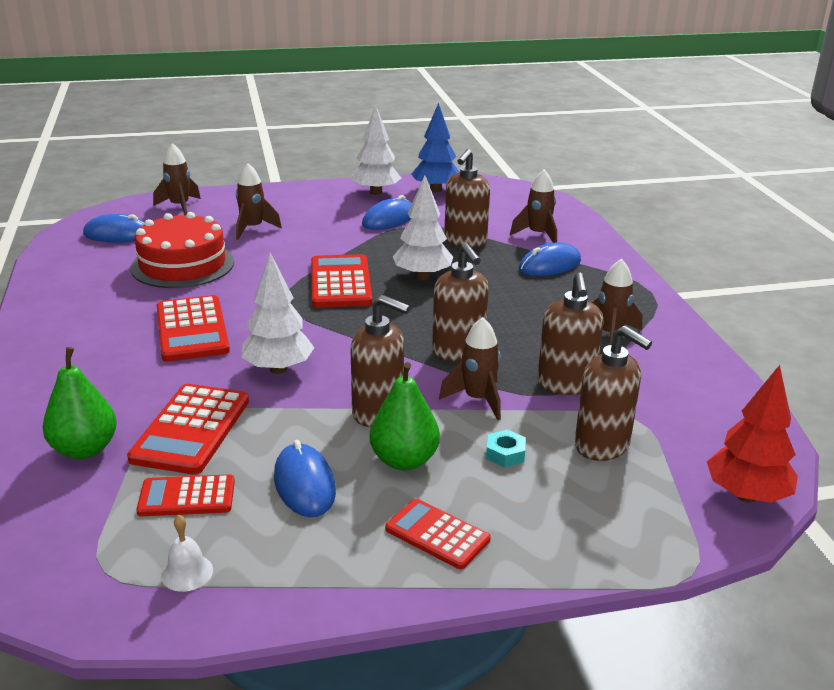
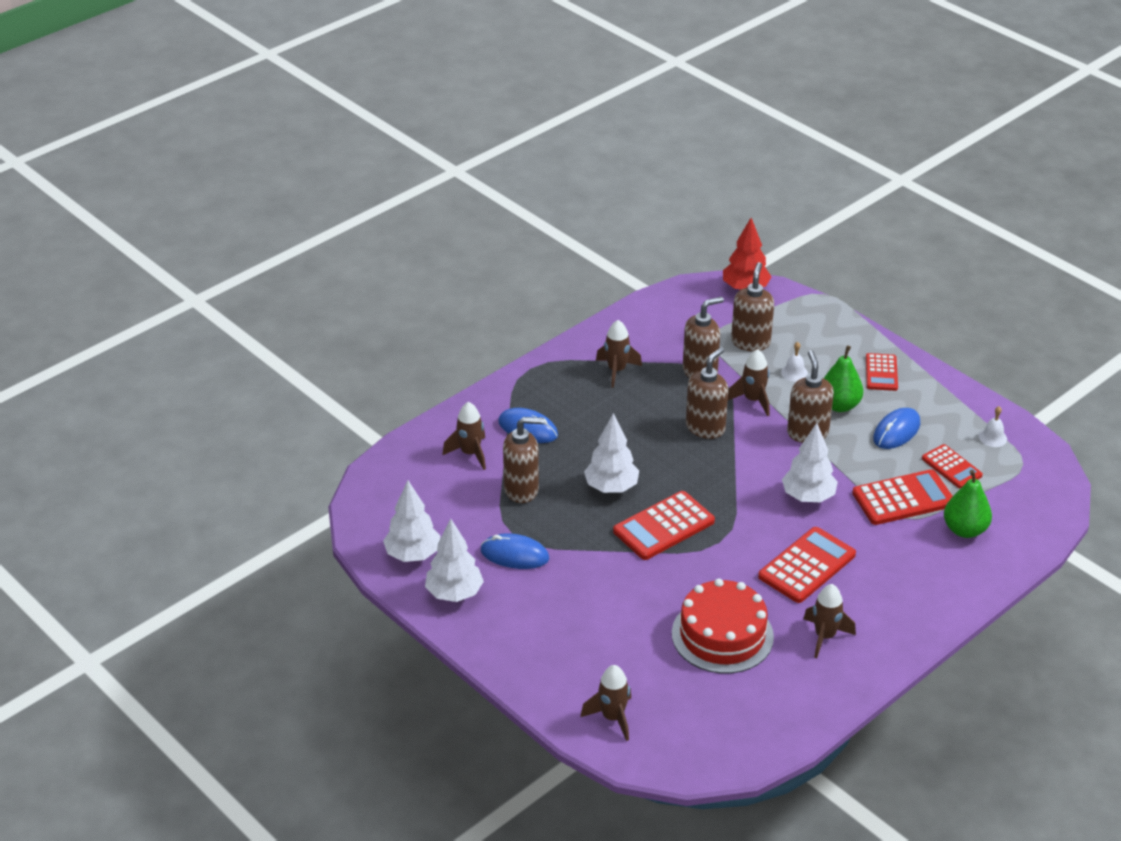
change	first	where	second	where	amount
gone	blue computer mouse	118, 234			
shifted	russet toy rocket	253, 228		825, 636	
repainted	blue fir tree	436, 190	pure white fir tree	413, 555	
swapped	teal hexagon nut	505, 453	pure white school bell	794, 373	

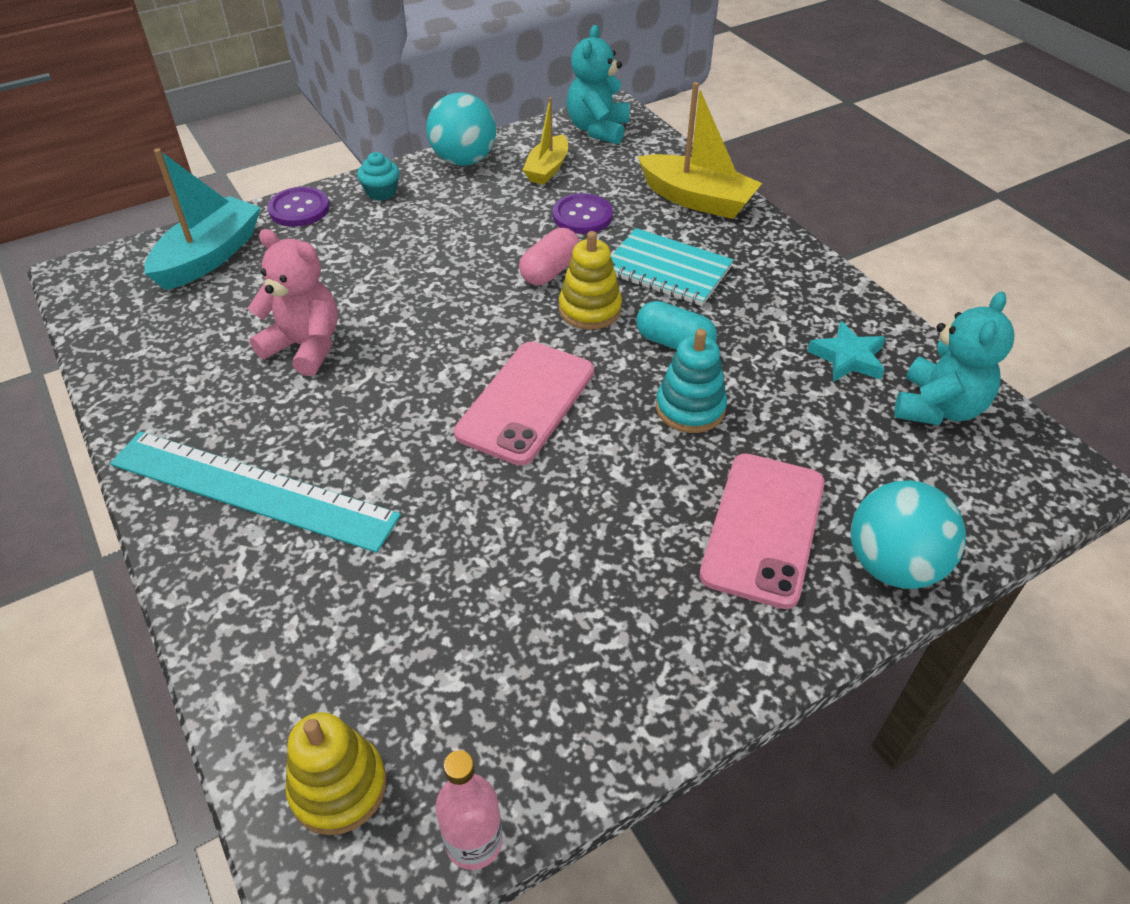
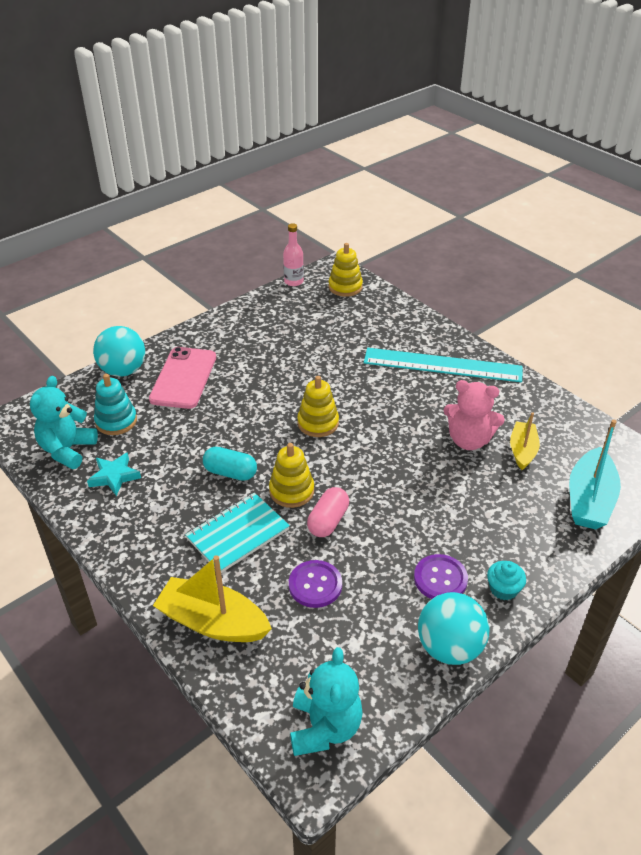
change	first	where	second	where	amount
shifted	royal purple shirt button	299, 209		440, 579	
swapped	rosy phone	526, 402	yellow ring stacker	318, 423	
shifted	yellow boat	547, 169		522, 450	
rotated	teal notebook	667, 270		238, 534	60 degrees counterclockwise
shifted	teal ring stacker	690, 408		116, 421	

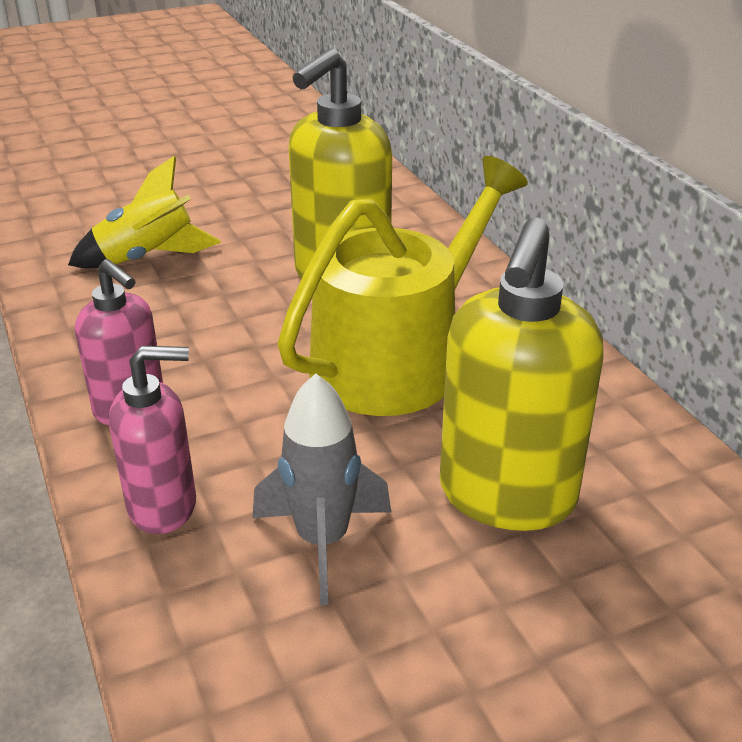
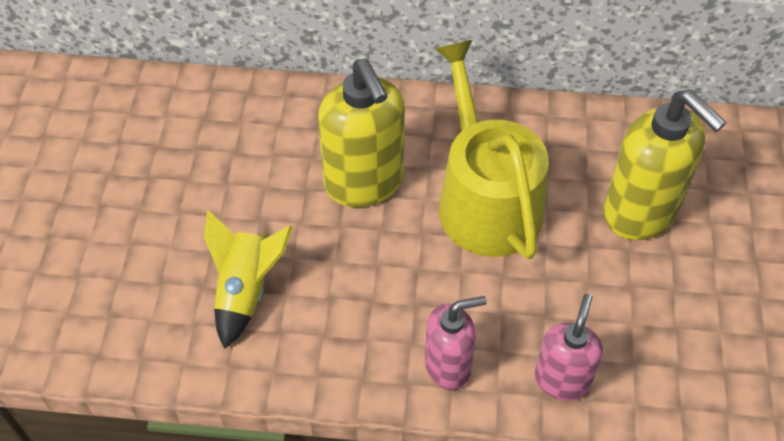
change	first	where	second	where	amount
gone	ash-grey toy rocket	322, 541			

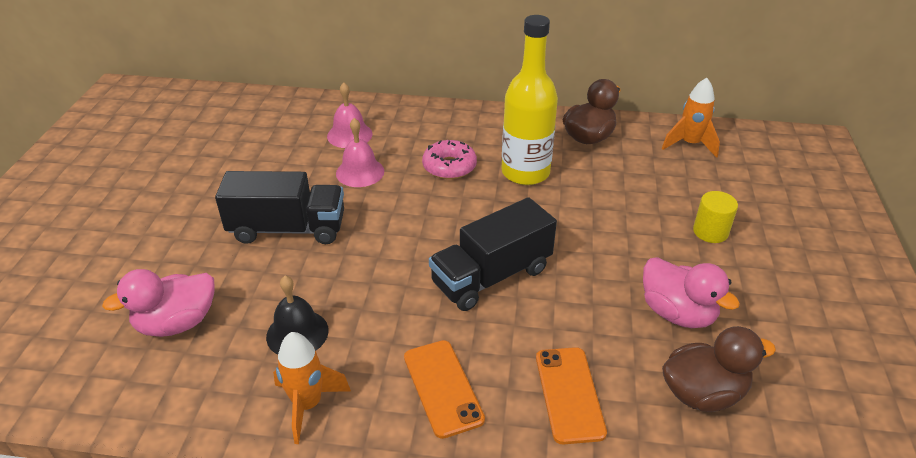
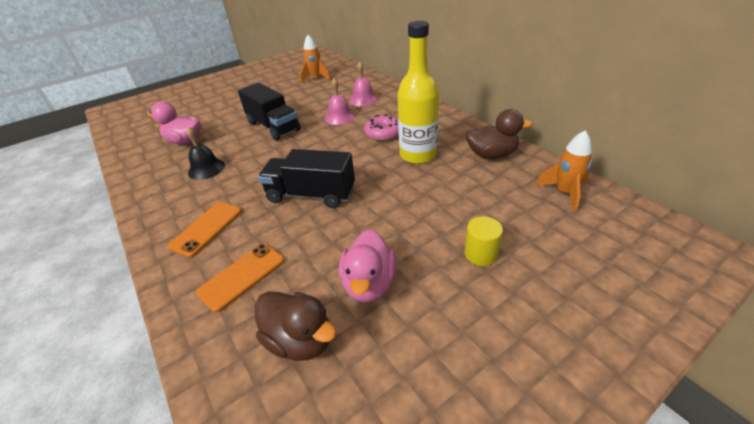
change	first	where	second	where	amount
shifted	bright orange toy rocket	308, 405		315, 78	

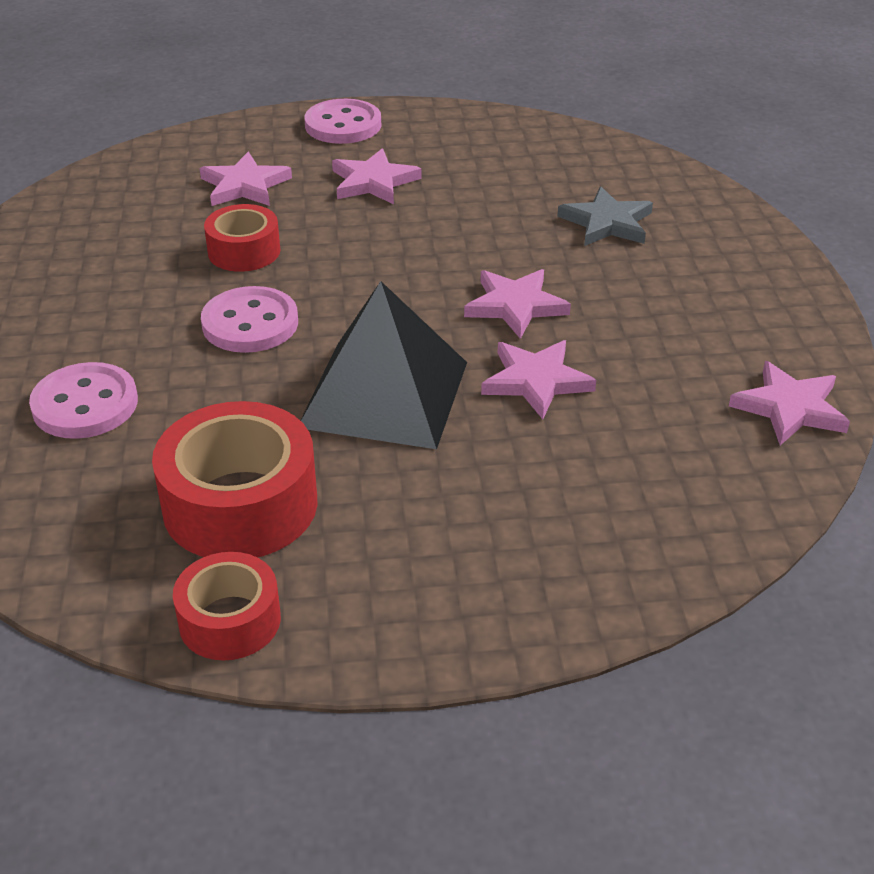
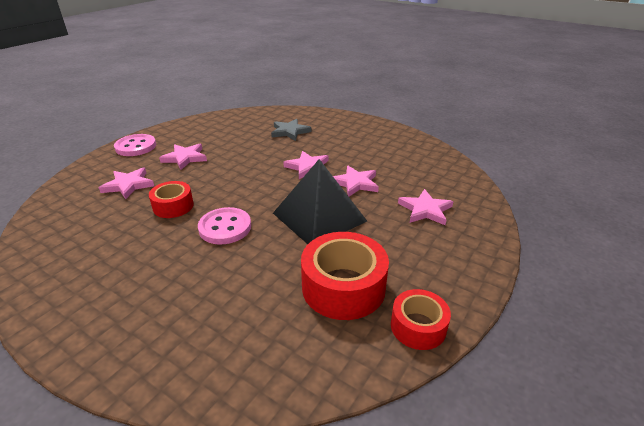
change	first	where	second	where	amount
gone	rosy shirt button	85, 404			
shifted	rosy star	789, 408		425, 210	

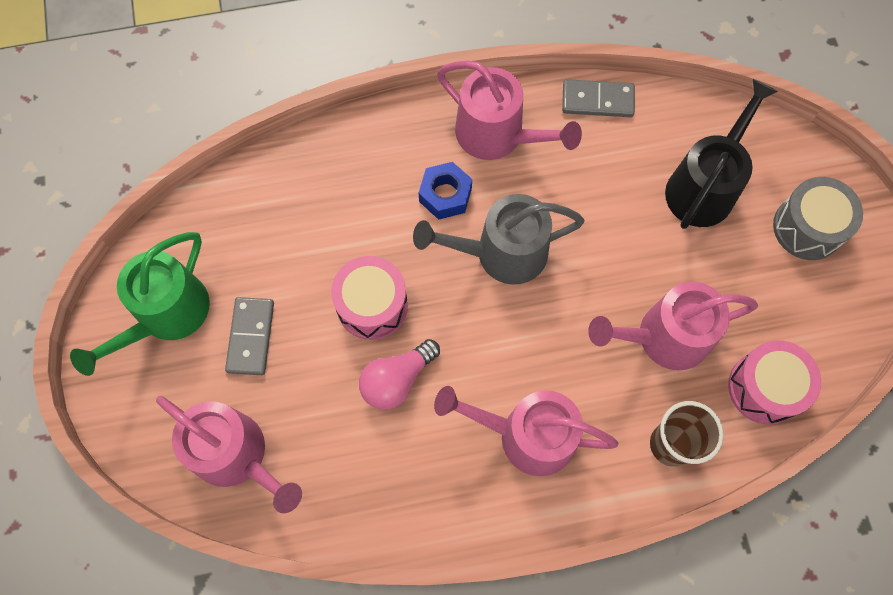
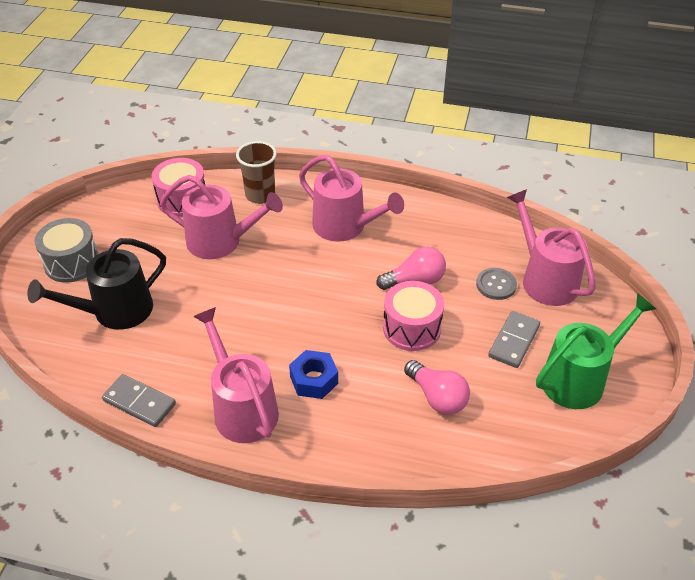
change	first	where	second	where	amount
gone	ash-grey watering pot	502, 253			
new			rosy lightbulb	437, 397	
new			ash-grey shirt button	496, 285	

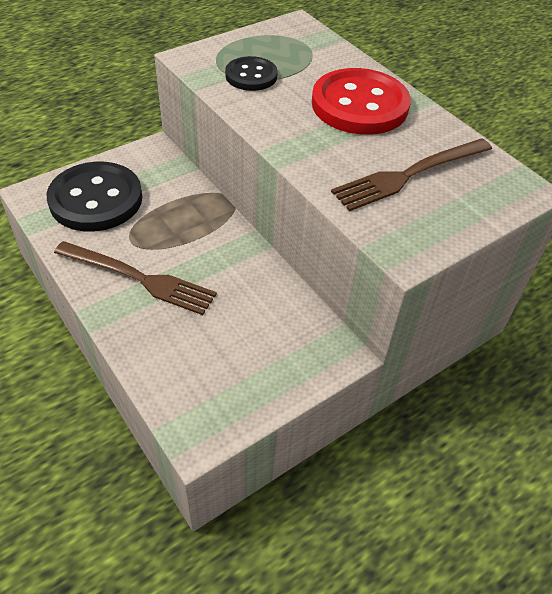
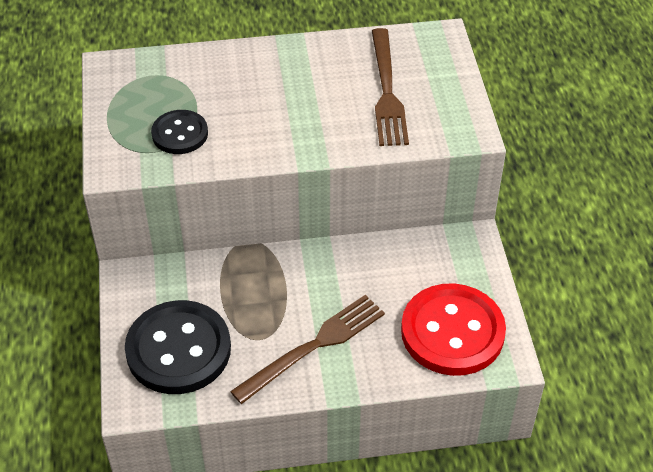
change	first	where	second	where	amount
shifted	crimson shirt button	359, 105		452, 332	

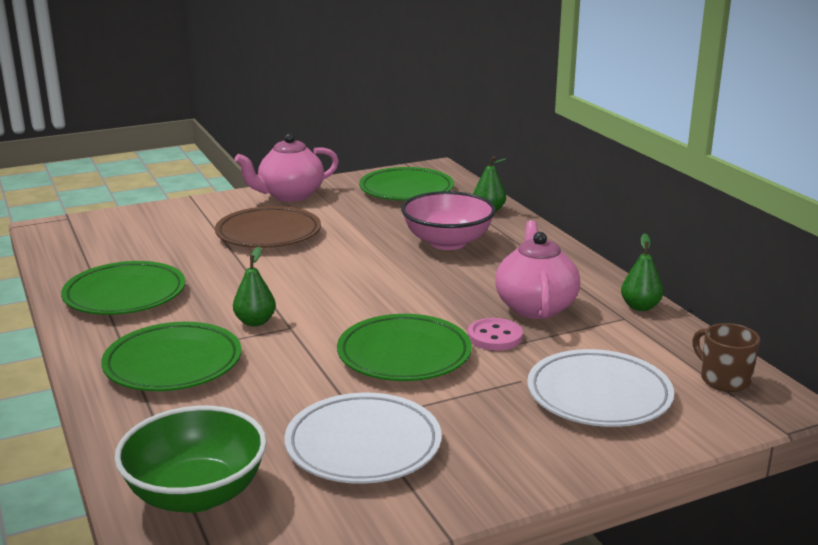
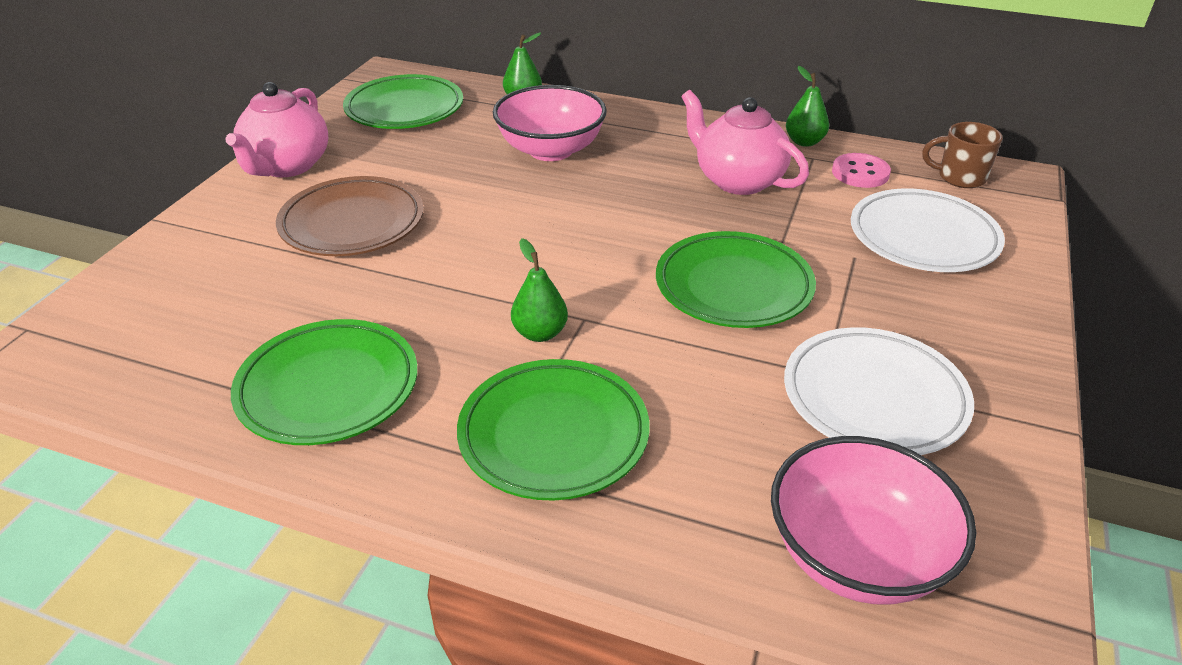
change	first	where	second	where	amount
repainted	green serving bowl	196, 494	rosy serving bowl	856, 556	
shifted	rosy shirt button	495, 337		860, 173	

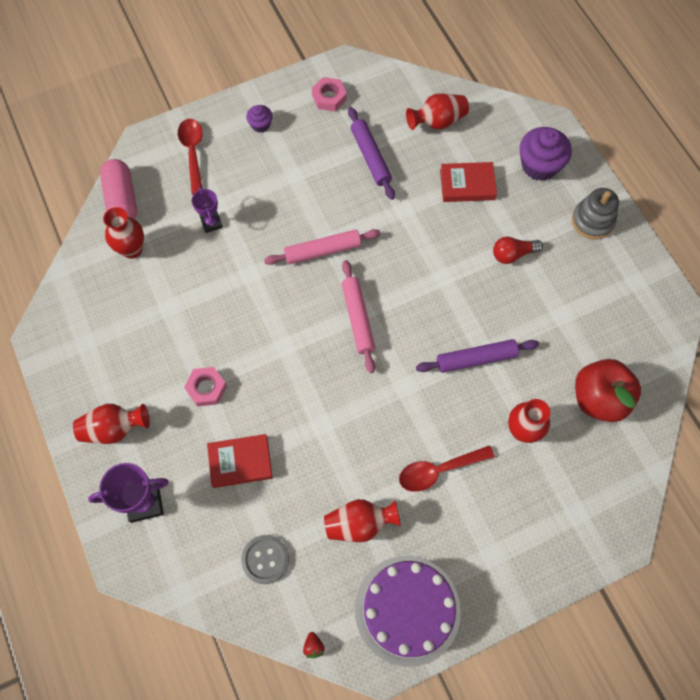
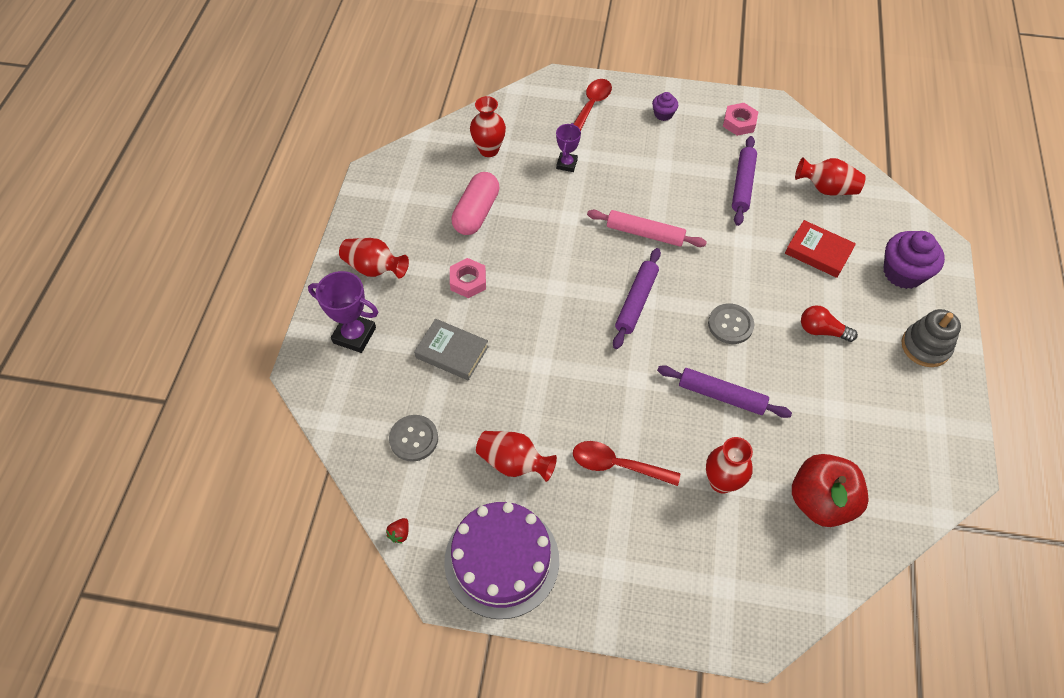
change	first	where	second	where	amount
shifted	rosy pill	122, 200		476, 213	
repainted	crimson book	240, 462	ash-grey book	452, 352	
repainted	rosy pastry roller	358, 319	royal purple pastry roller	636, 302	
new			ash-grey shirt button	730, 325	

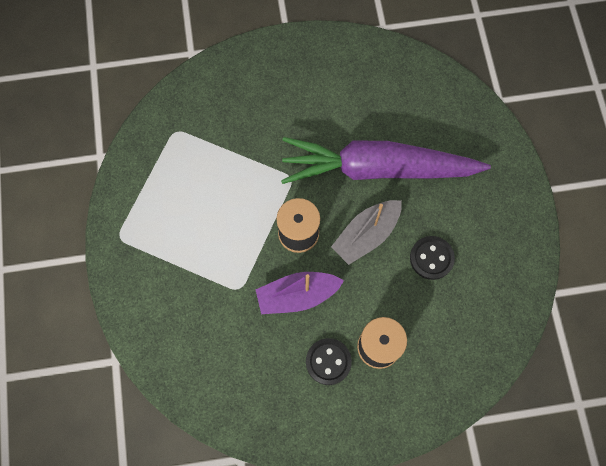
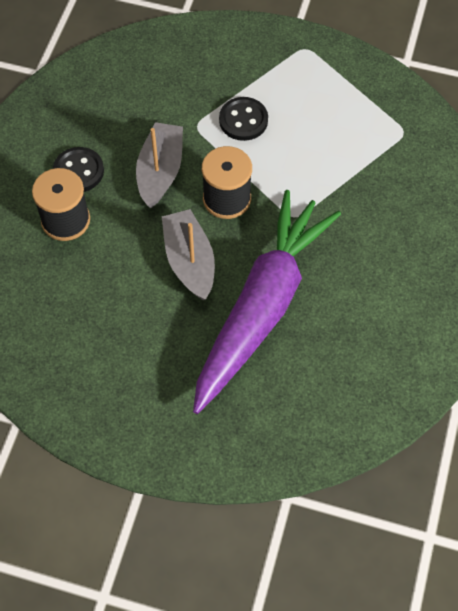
change	first	where	second	where	amount
repainted	royal purple boat	297, 295	ash-grey boat	160, 171	
shifted	ebony shirt button	431, 258		243, 120	

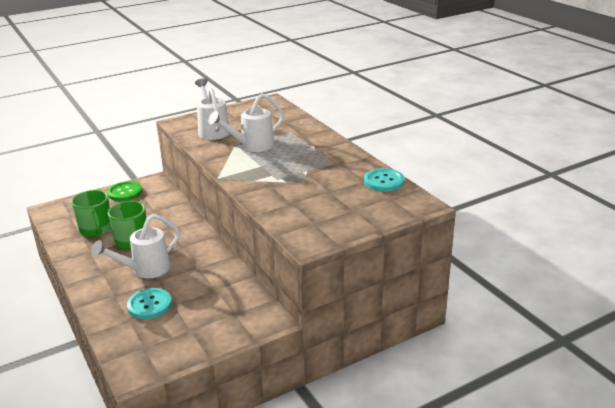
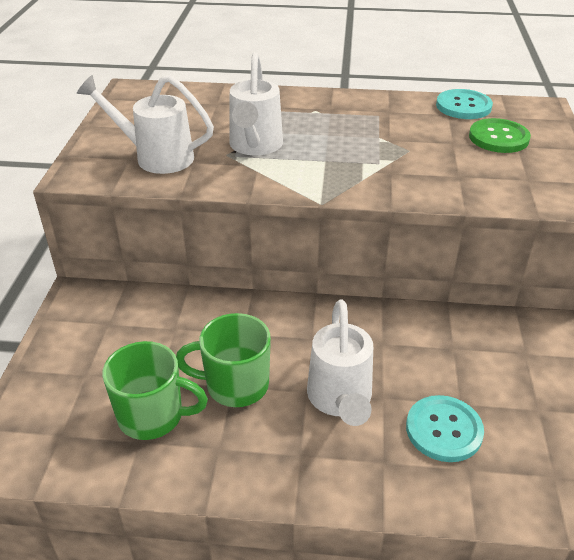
change	first	where	second	where	amount
shifted	green shirt button	125, 192		498, 138	

